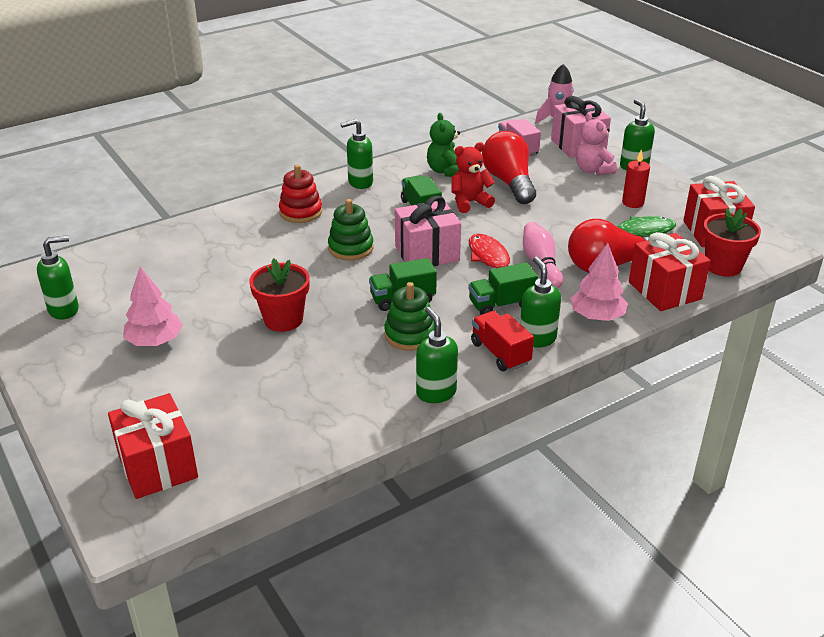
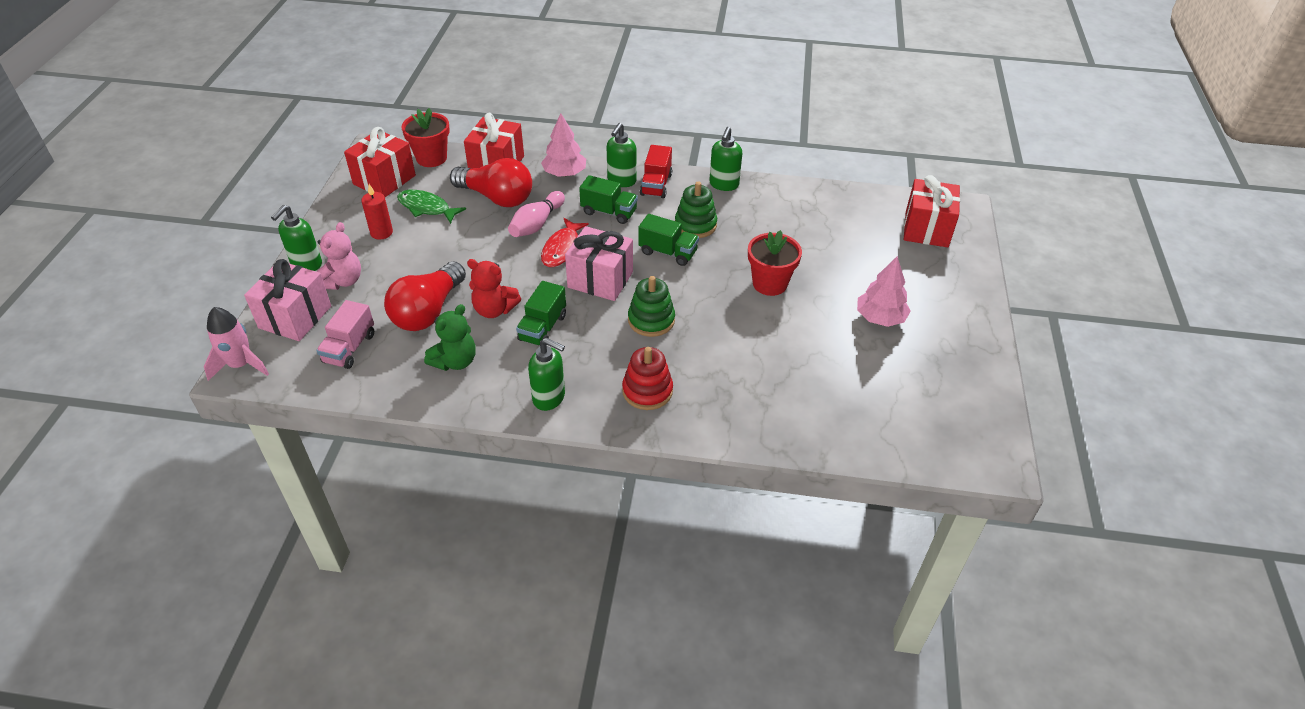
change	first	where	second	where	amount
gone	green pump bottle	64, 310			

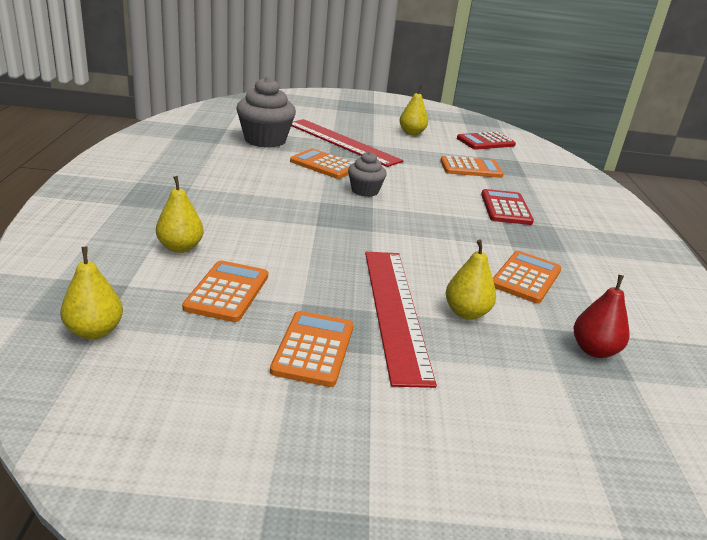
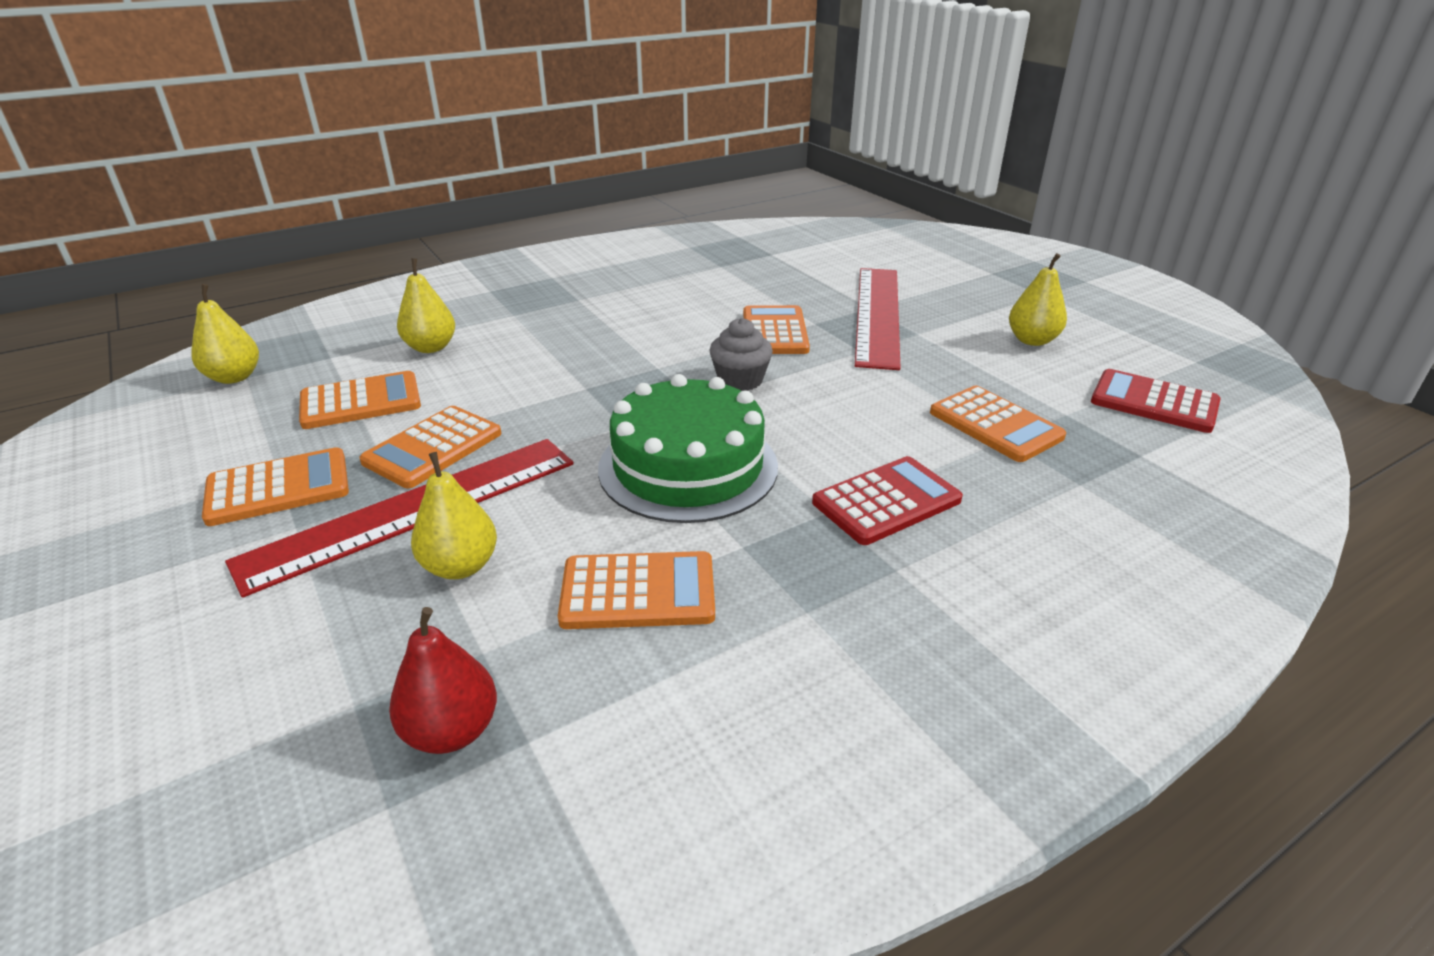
change	first	where	second	where	amount
gone	ash-grey cupcake	265, 140			
new			bright orange adding machine	433, 448	
new			green layer cake	688, 466	

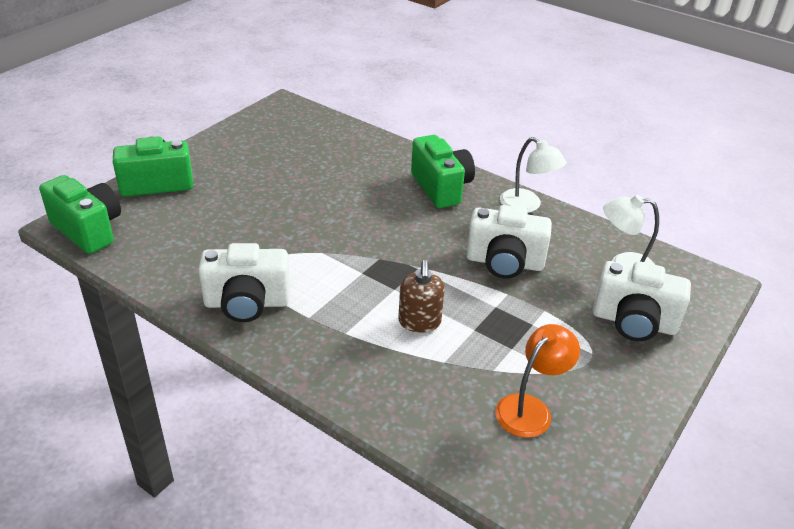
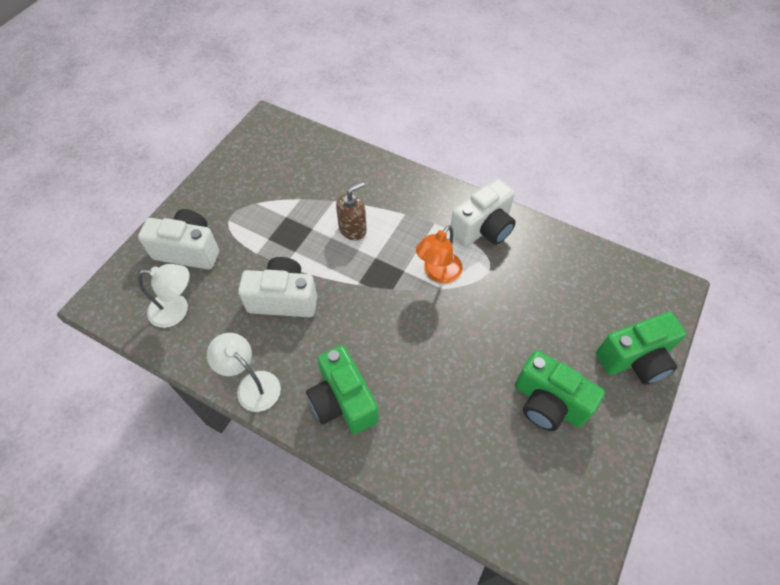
change	first	where	second	where	amount
shifted	green camera	88, 230		548, 403	
rotated	pure white camera	247, 303		483, 228	150 degrees clockwise
rotated	russet pump bottle	419, 322		353, 229	60 degrees clockwise
shifted	bright orange reading lamp	530, 408		438, 273	

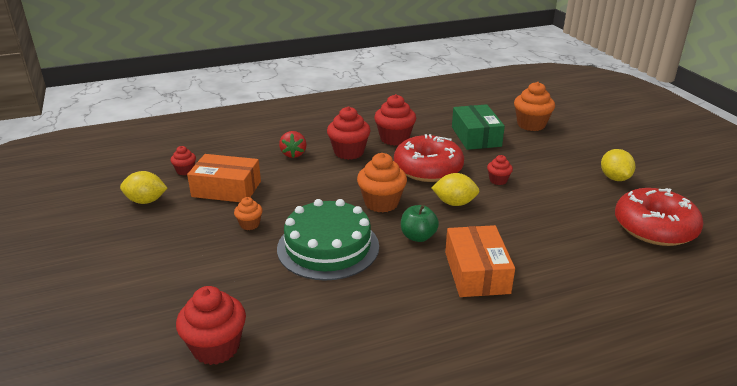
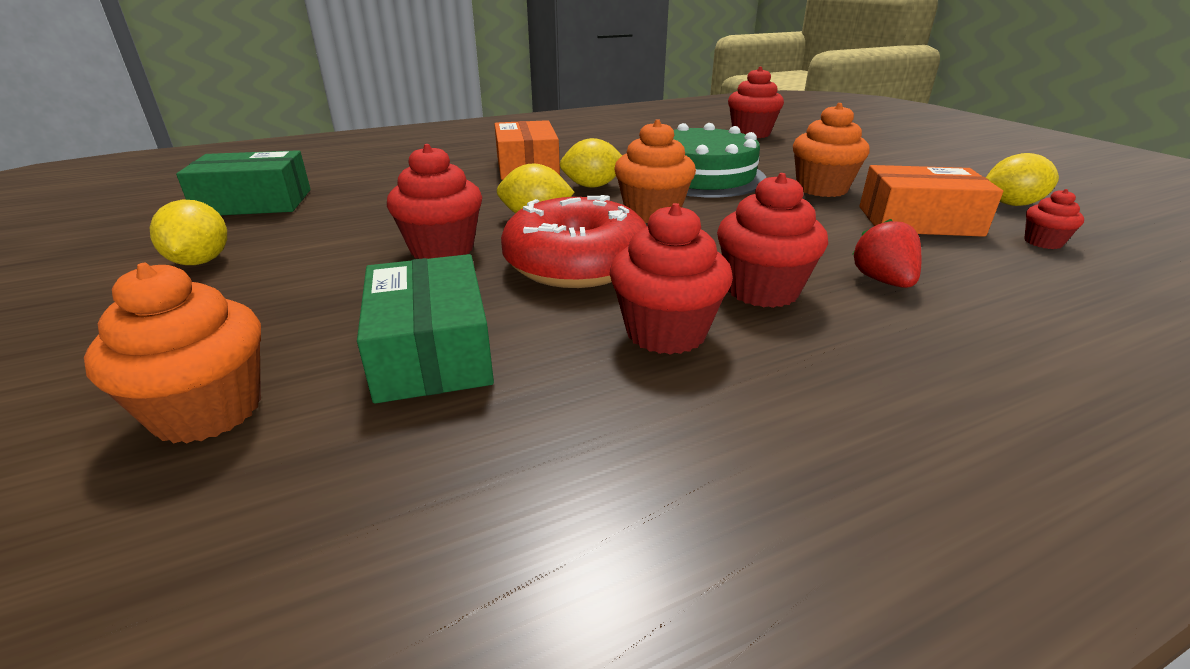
change	first	where	second	where	amount
scaled	bright orange cupcake	249, 224		821, 189	x1.85
swapped	green apple	418, 236	yellow toy lemon	592, 186	
scaled	crimson cupcake	498, 180		442, 249	x1.85
swapped	crimson doughnut	654, 227	green box	254, 203	

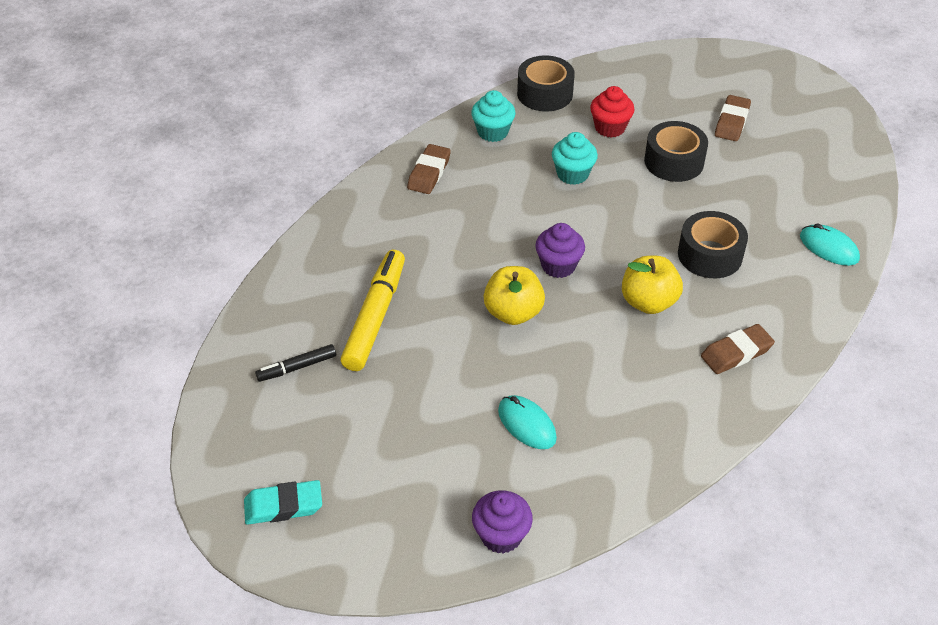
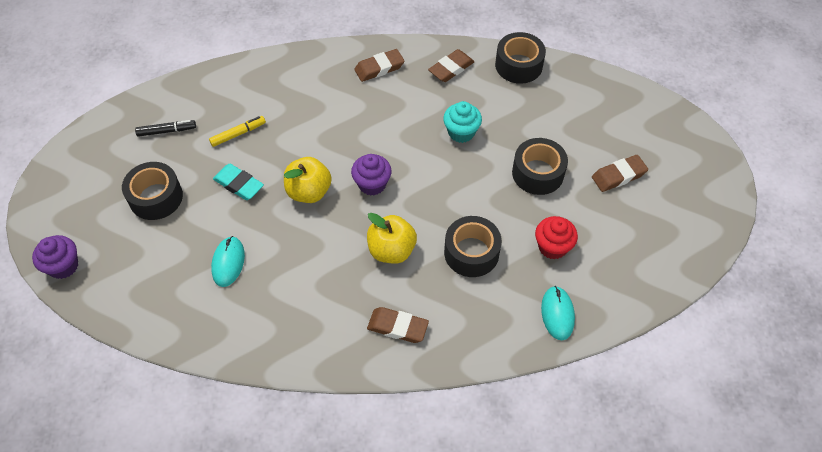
change	first	where	second	where	amount
shifted	teal gum eraser	283, 506		239, 184	
rotated	ebony felt pen	297, 367		167, 131	150 degrees clockwise
scaled	yellow felt pen	375, 317		238, 134	x0.53
swapped	teal cupcake	493, 132	russet gum eraser	451, 68	
shifted	royal purple cupcake	501, 535		63, 266	
shifted	crimson cupcake	610, 128		552, 247	
new			ebony roll of tape	156, 197	

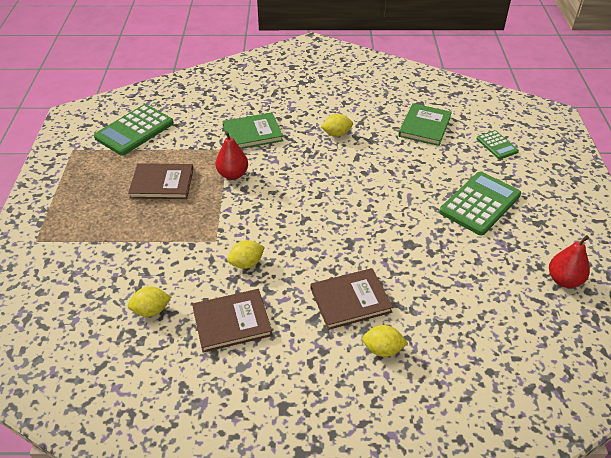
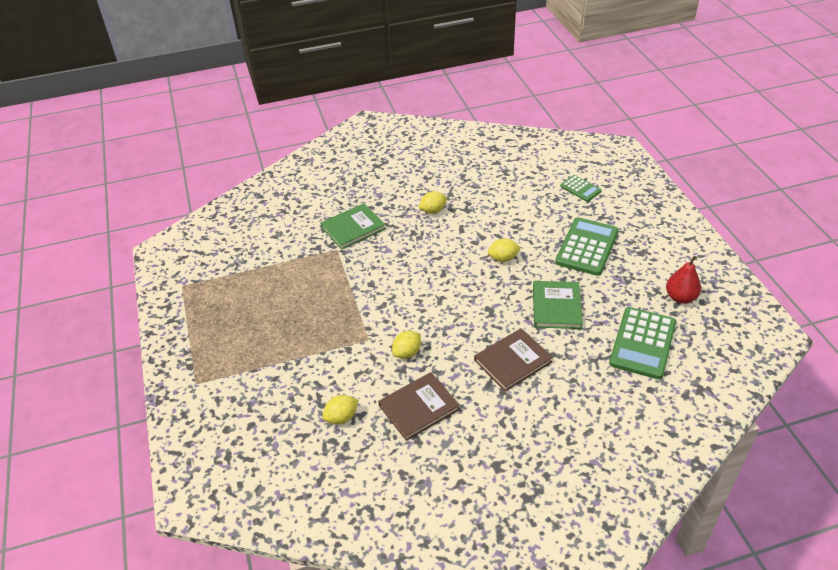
change	first	where	second	where	amount
shifted	green adding machine	134, 130		642, 343	
gone	russet book	162, 183			
gone	crimson pear	233, 174			
shifted	yellow toy lemon	382, 350		503, 258	
shifted	green book	424, 126		556, 306	

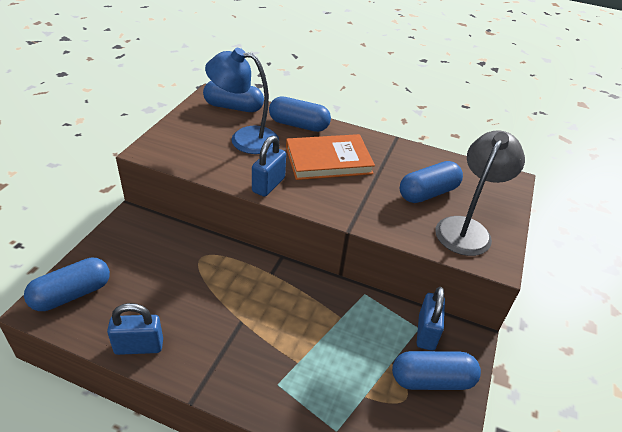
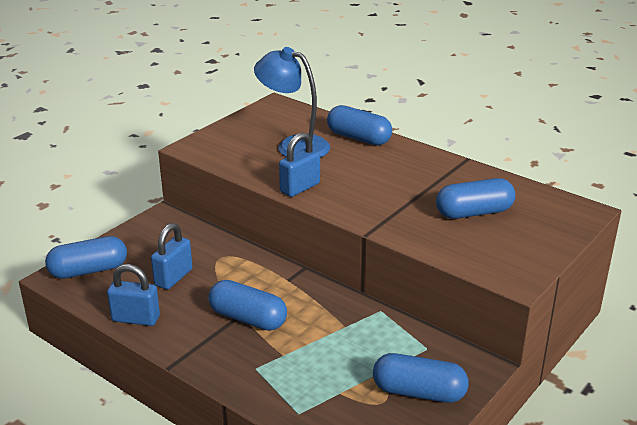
change	first	where	second	where	amount
shifted	blue pill	233, 107		248, 318	
gone	bright orange book	328, 160			
shifted	blue small lock	426, 332		173, 277	
gone	ash-grey reading lamp	467, 228			

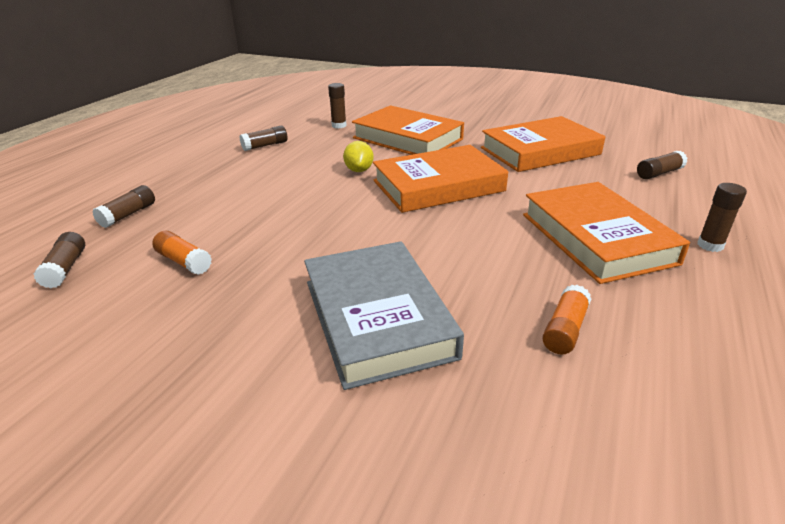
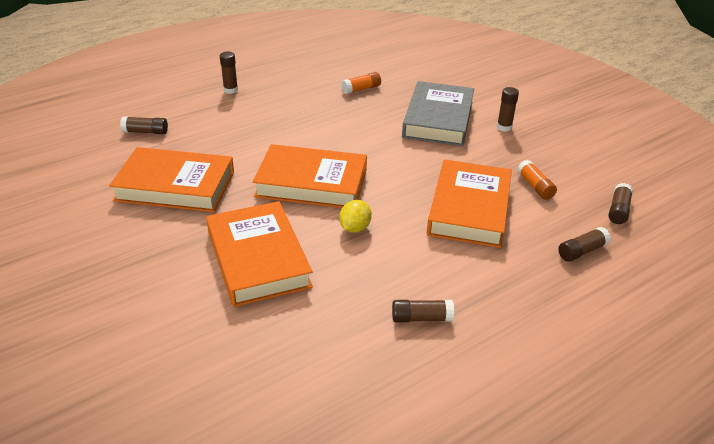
change	first	where	second	where	amount
shifted	russet glue stick	339, 126		504, 127	
shifted	bright orange book	596, 238		469, 209	

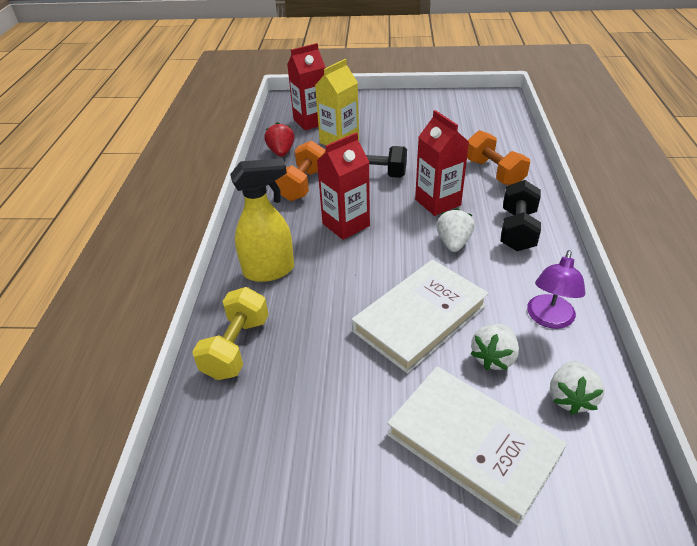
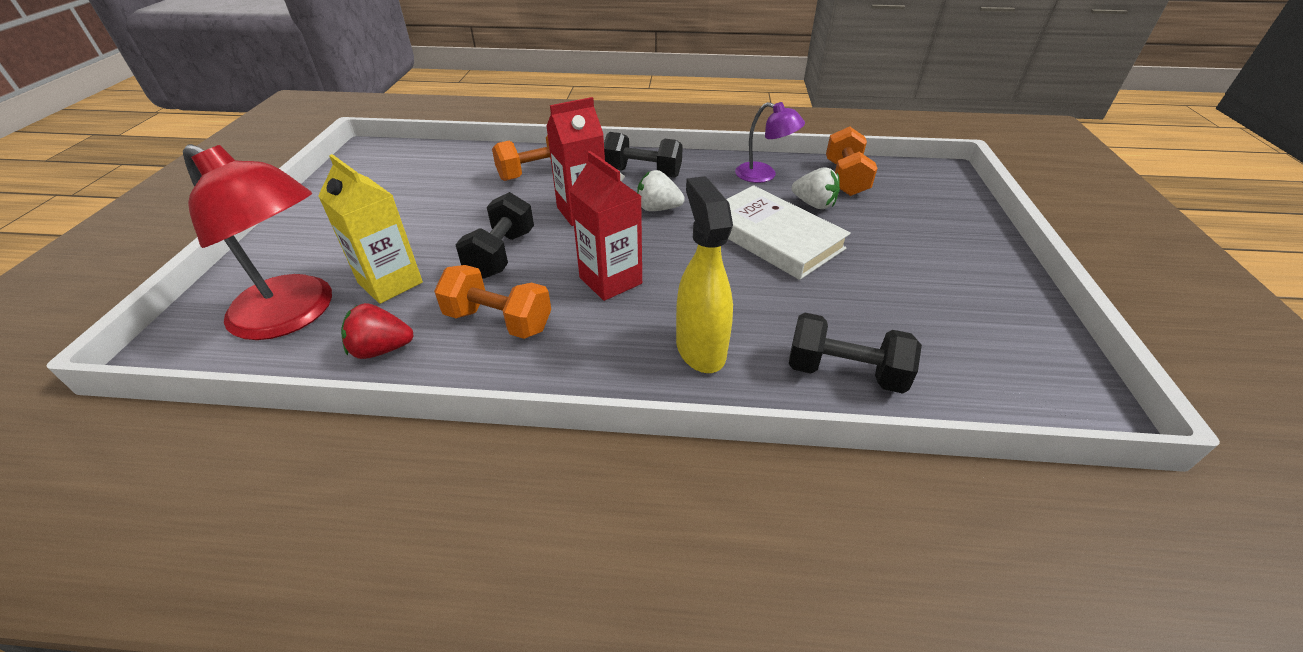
change	first	where	second	where	amount
repainted	yellow hand weight	236, 347	ebony hand weight	844, 372	
swapped	crimson milk carton	311, 121	crimson reading lamp	295, 314	
gone	pure white book	472, 444			
swapped	pure white toy strawberry	570, 398	bright orange hand weight	845, 179	

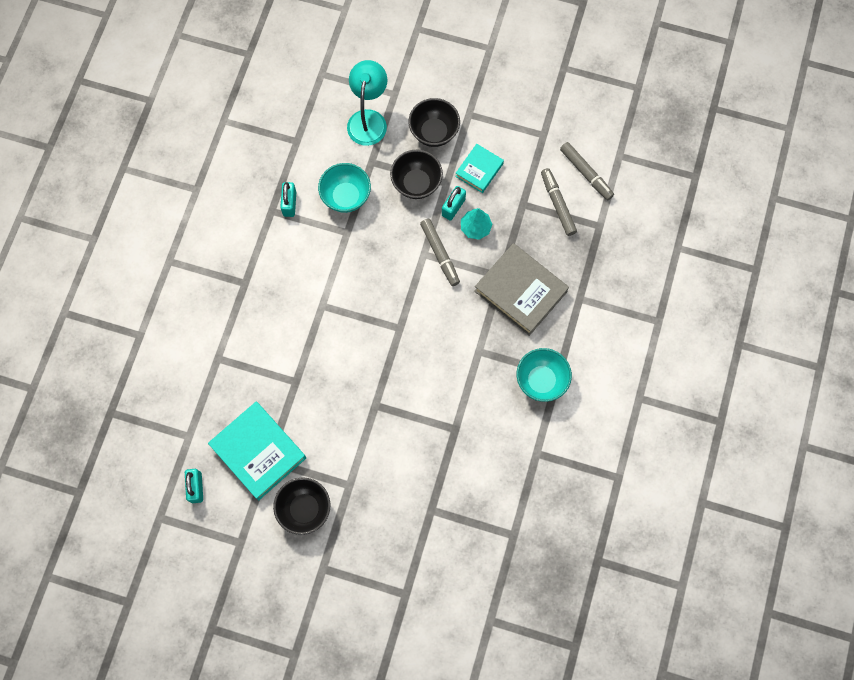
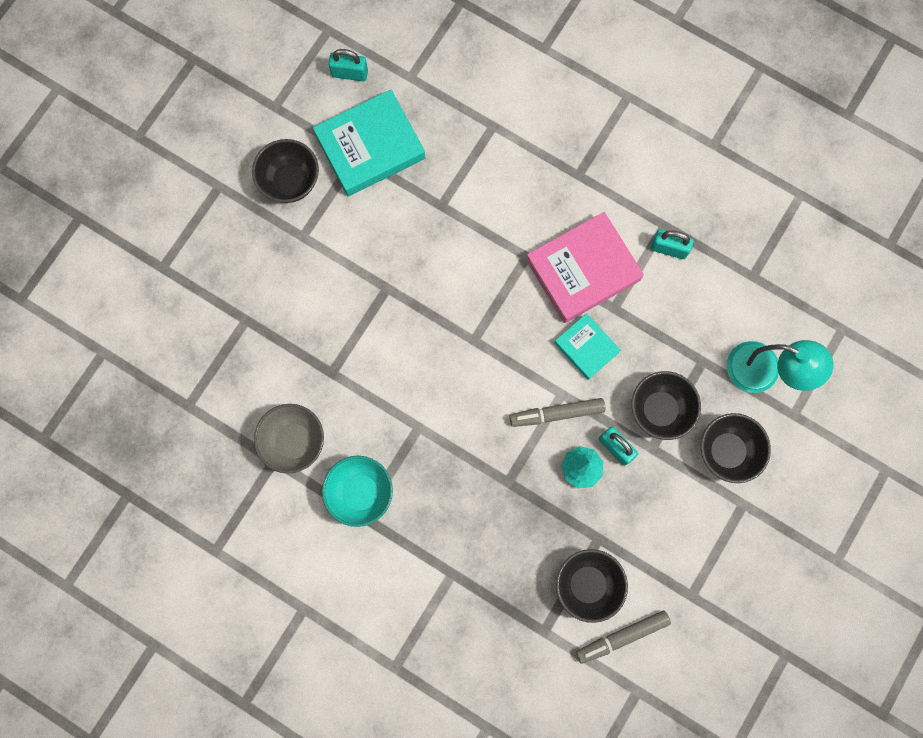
change	first	where	second	where	amount
gone	teal serving bowl	346, 197			
shifted	teal book	479, 170		586, 347	
gone	ash-grey book	520, 291			
swapped	ash-grey felt pen	557, 204	ebony serving bowl	587, 584	
new			ash-grey serving bowl	294, 442	
new			rosy book	583, 270	

